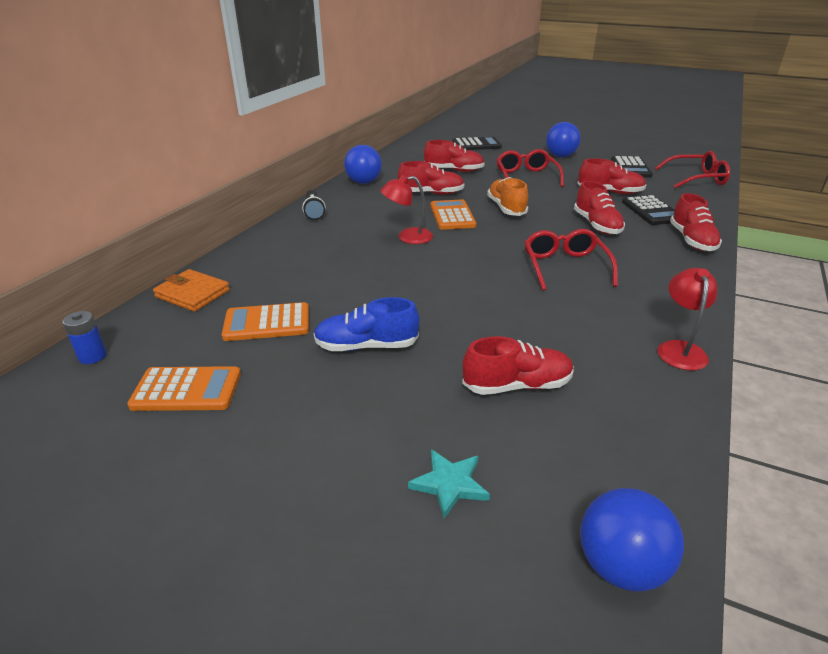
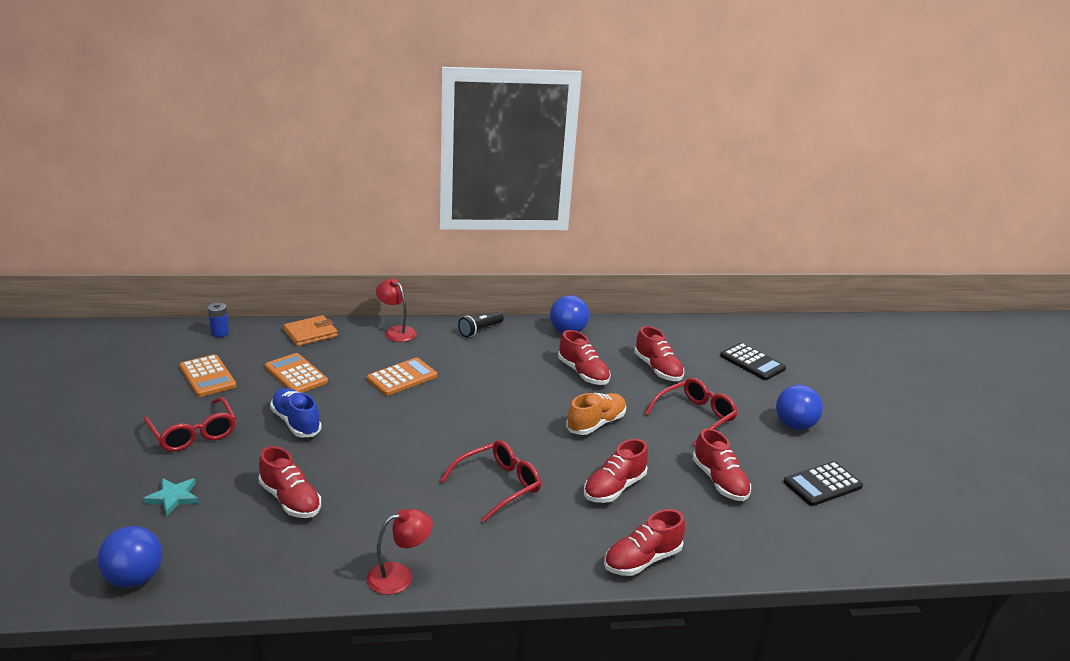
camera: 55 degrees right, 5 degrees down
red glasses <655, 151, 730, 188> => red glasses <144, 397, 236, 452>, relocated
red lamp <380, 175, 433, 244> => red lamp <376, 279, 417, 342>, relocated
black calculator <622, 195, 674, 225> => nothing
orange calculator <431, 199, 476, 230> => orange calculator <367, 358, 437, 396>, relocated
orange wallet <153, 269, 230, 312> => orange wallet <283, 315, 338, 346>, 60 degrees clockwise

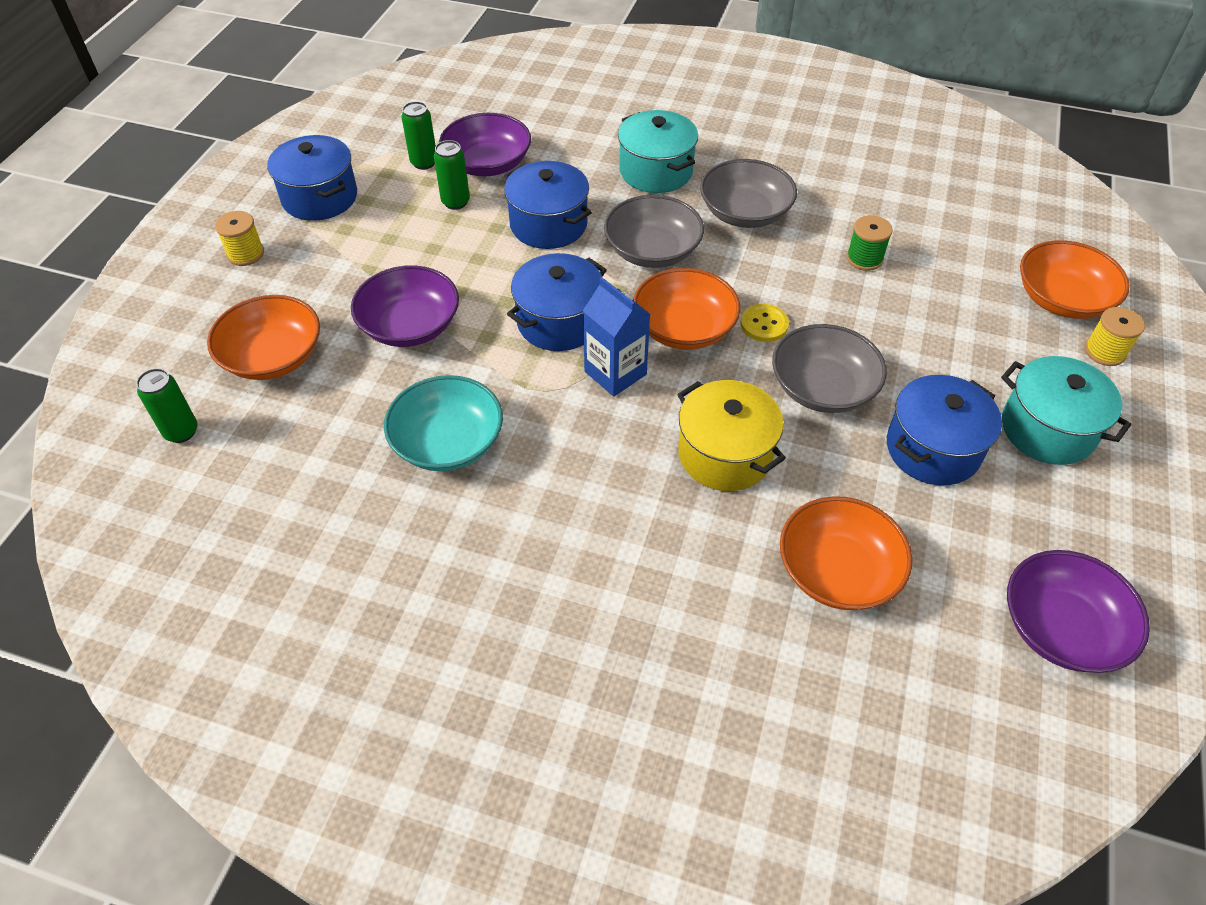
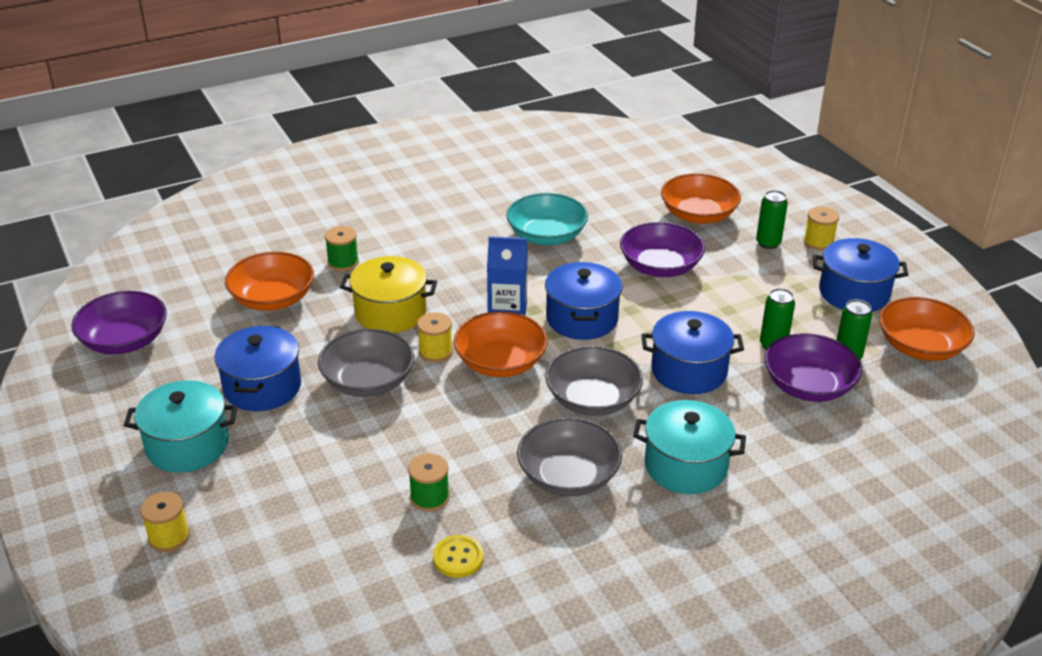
camera: 135 degrees right, 15 degrees down
orange bowl <1020, 240, 1130, 319> => orange bowl <879, 297, 975, 361>, relocated
yellow button <741, 304, 789, 342> => yellow button <433, 535, 484, 578>, relocated
green can <136, 368, 197, 443> => green can <756, 190, 788, 249>, relocated
nothing => green spool <325, 226, 359, 271>
nothing => yellow spool <417, 312, 453, 362>

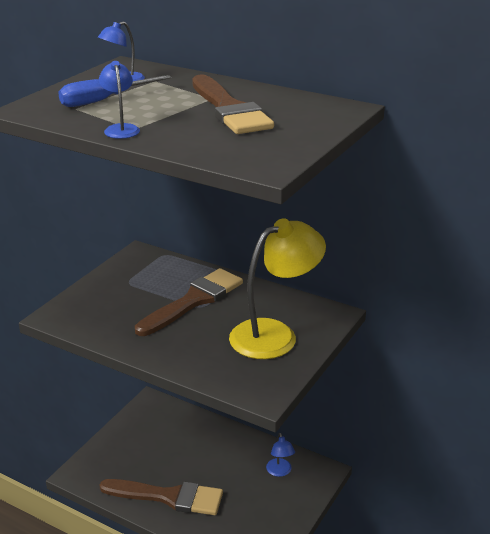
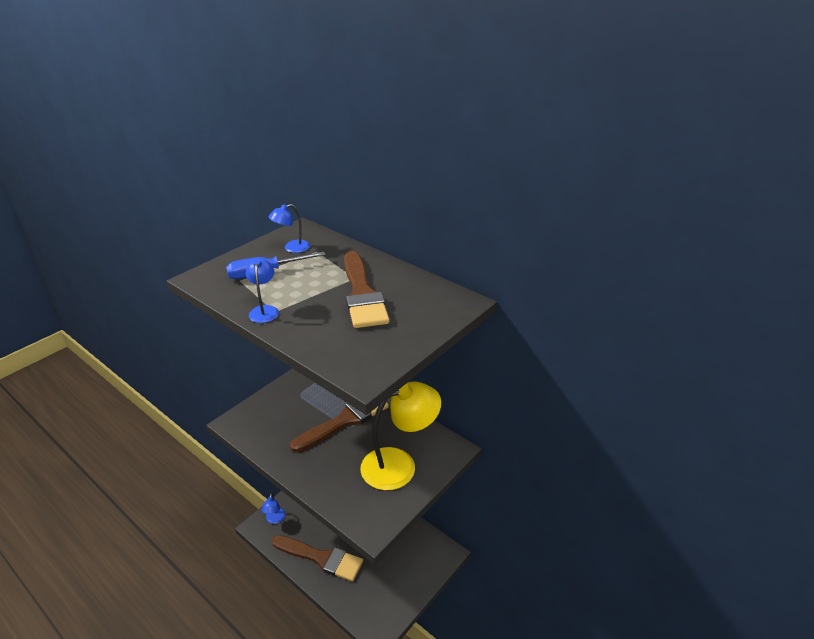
camera: 10 degrees right, 5 degrees up
blue lamp <266, 433, 295, 477> => blue lamp <261, 493, 285, 524>, relocated

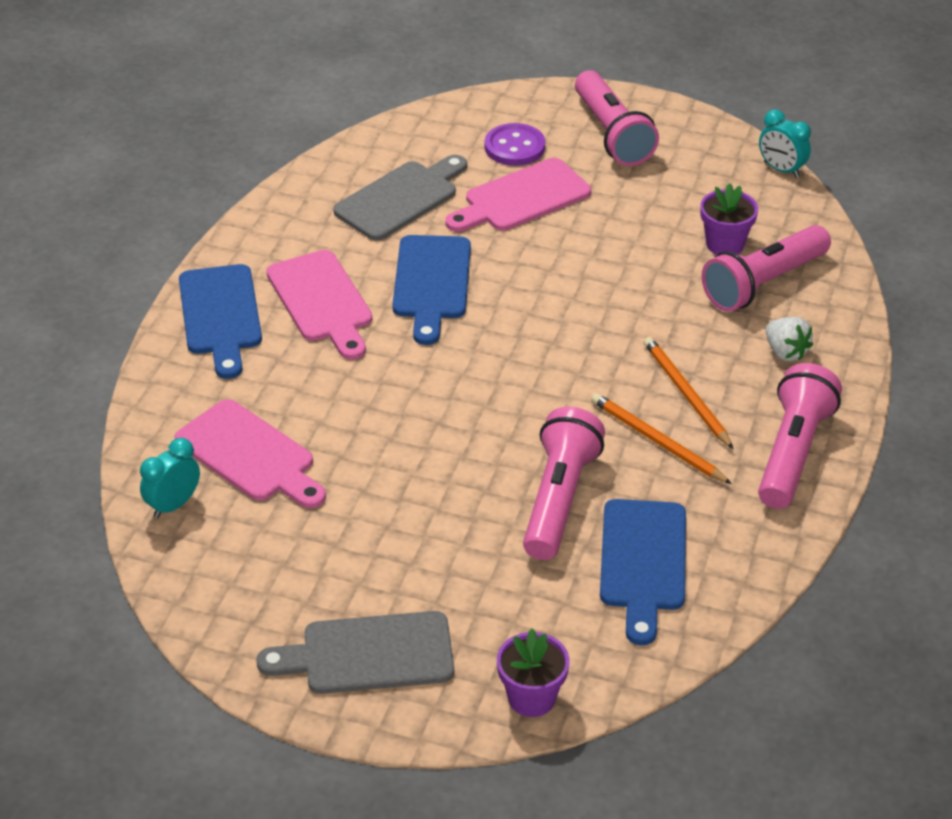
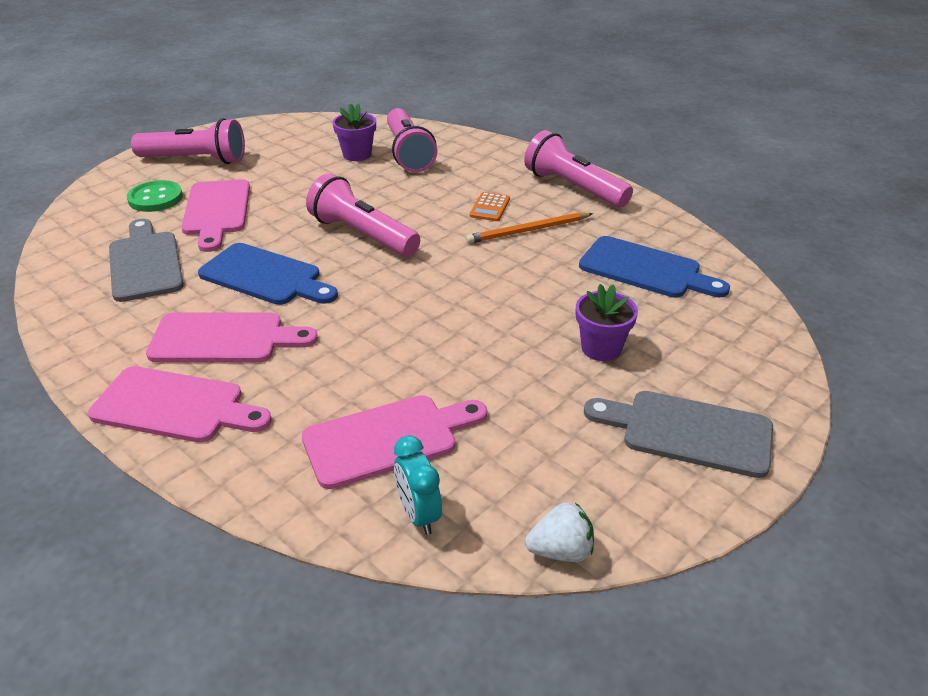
camera: 65 degrees left, 5 degrees down
turquoise clock <759, 109, 811, 178> => nothing
purple button <485, 123, 545, 166> => green button <127, 180, 183, 212>
blue cutting board <179, 264, 262, 379> => pink cutting board <88, 366, 272, 443>
white strawberry <765, 317, 813, 361> => white strawberry <525, 503, 594, 562>, relocated
orange pencil <644, 337, 733, 449> => orange calculator <469, 192, 510, 221>
pink flashlight <523, 407, 605, 560> => pink flashlight <306, 173, 420, 257>, relocated
grey cutting board <257, 611, 454, 694> => grey cutting board <584, 391, 773, 478>, 90 degrees clockwise
purple flower pot <497, 629, 570, 717> => purple flower pot <576, 284, 638, 361>, relocated

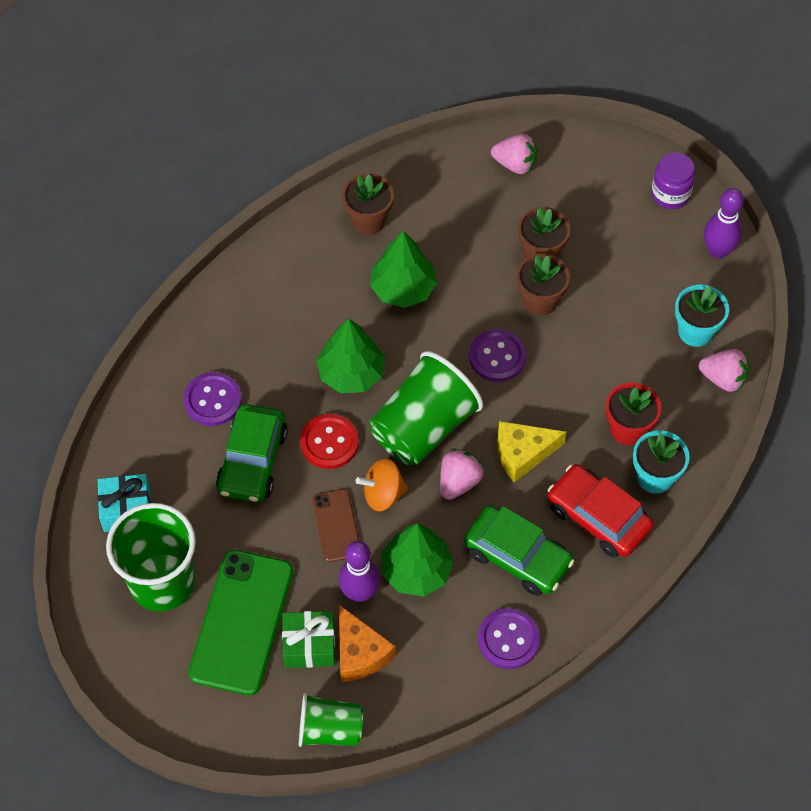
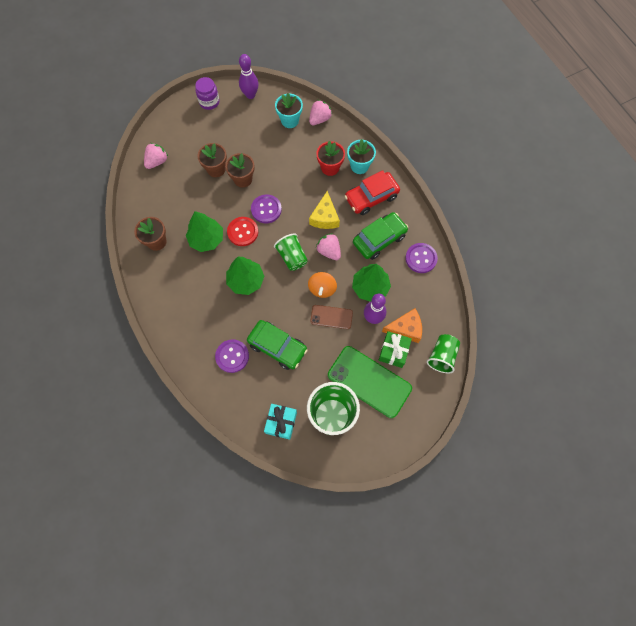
camera: 70 degrees left, 10 degrees up
green cup <370, 351, 483, 466> => green cup <274, 233, 308, 271>, x0.59
red button <300, 414, 359, 469> => red button <227, 217, 258, 246>, relocated

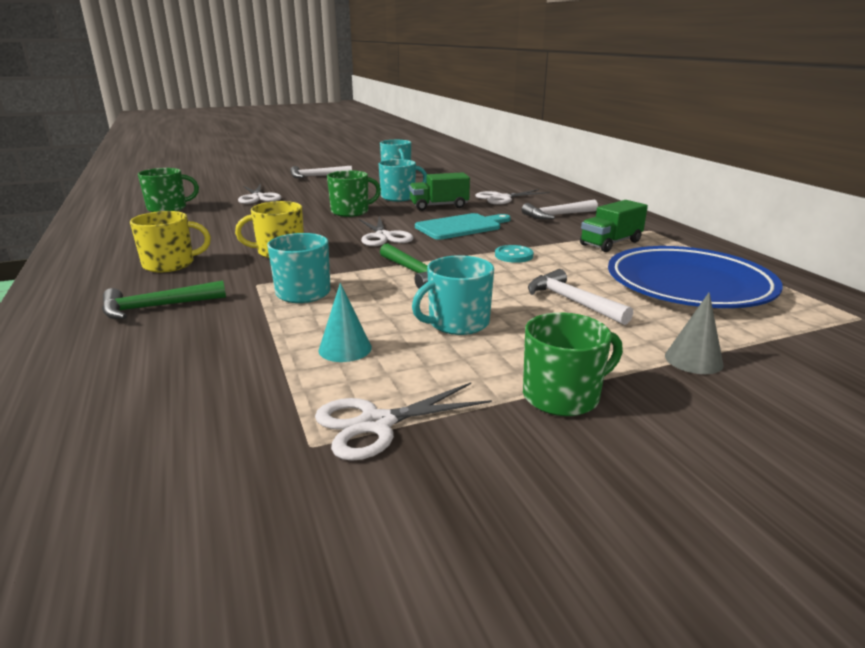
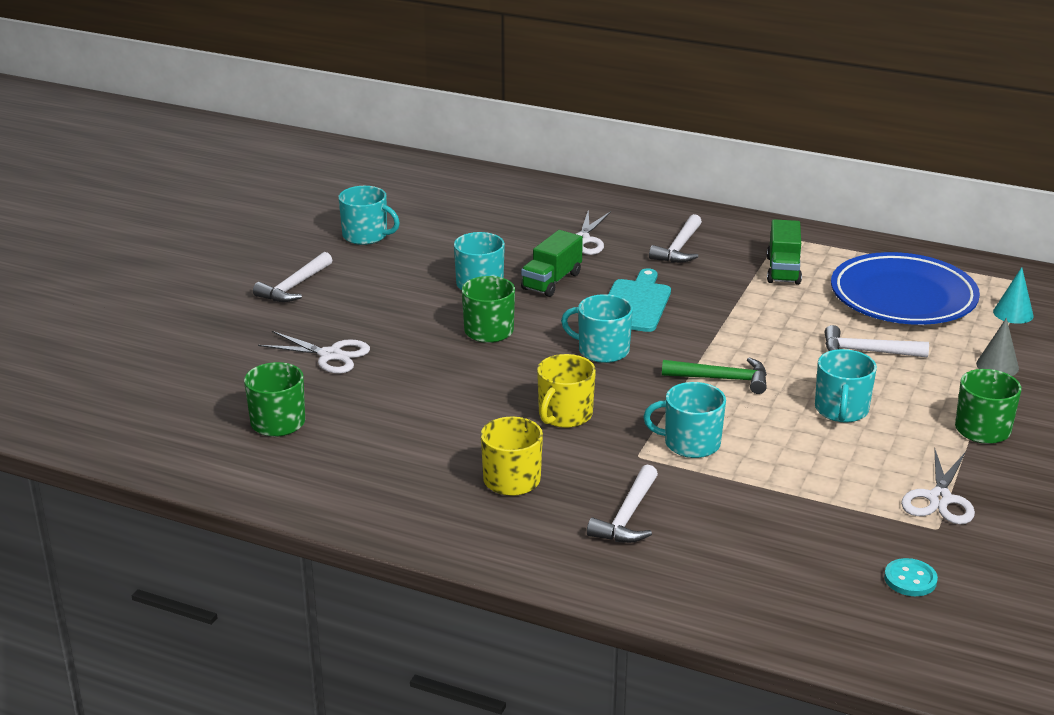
camera: 45 degrees left, 5 degrees up
white scissors <359, 216, 413, 246> => turquoise mug <561, 294, 633, 363>
turquoise button <495, 245, 534, 263> => turquoise button <884, 558, 938, 596>, relocated
green hammer <102, 280, 226, 319> => white hammer <587, 465, 658, 543>
turquoise cone <319, 283, 372, 362> => turquoise cone <993, 267, 1034, 324>, relocated

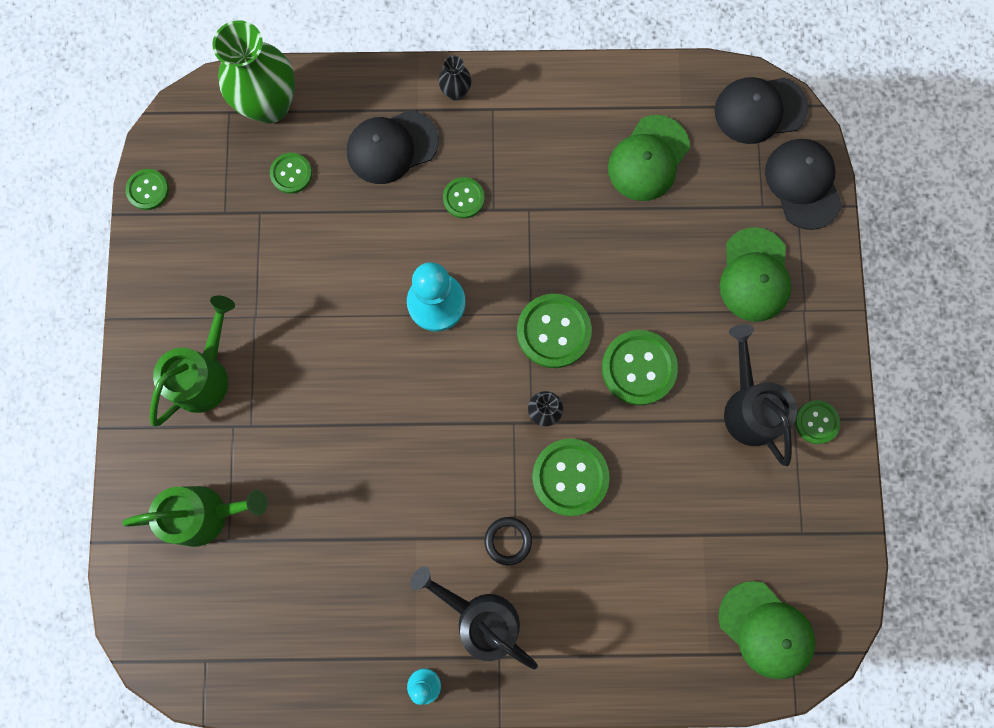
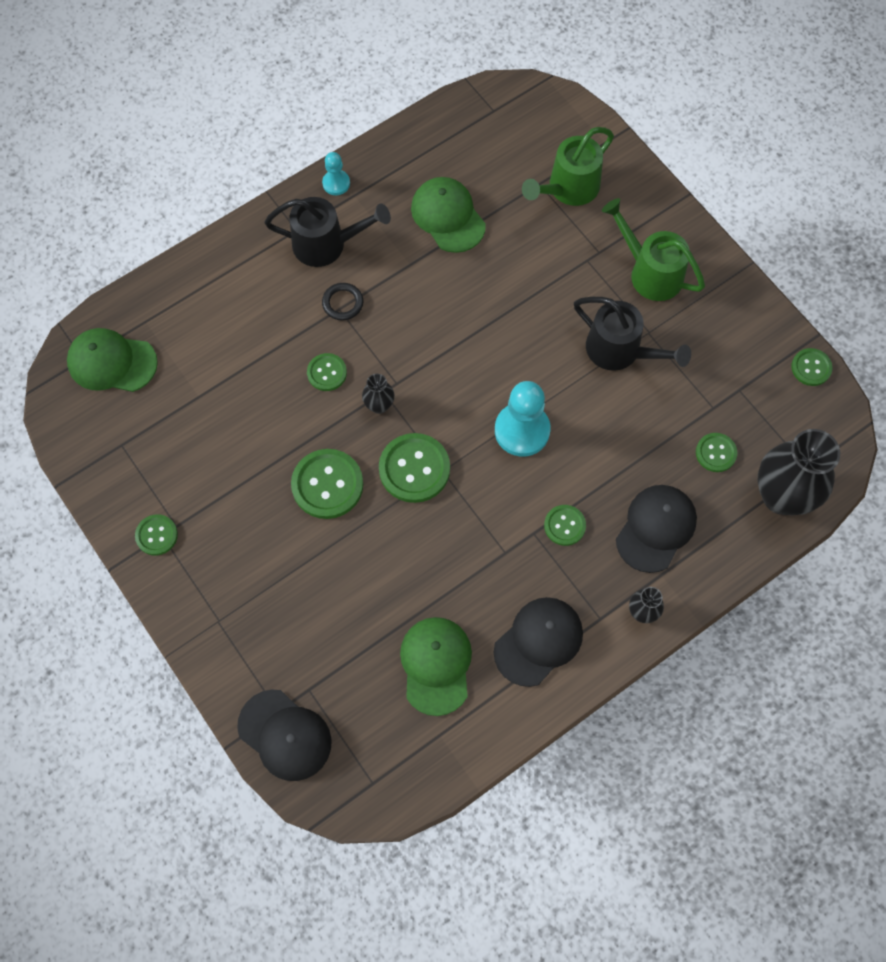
camera: 145 degrees right, 10 degrees down
green vase <212, 20, 295, 123> => black vase <758, 429, 840, 515>
black cap <715, 77, 809, 144> => black cap <494, 597, 583, 687>, relocated
green cap <720, 227, 791, 322> => green cap <411, 177, 486, 253>, relocated
green watering can <150, 295, 235, 426> => green watering can <602, 198, 705, 301>, 135 degrees clockwise
black watering can <724, 324, 797, 466> => black watering can <574, 297, 691, 371>, relocated
green button <532, 438, 610, 516> => green button <307, 353, 347, 391>, x0.57

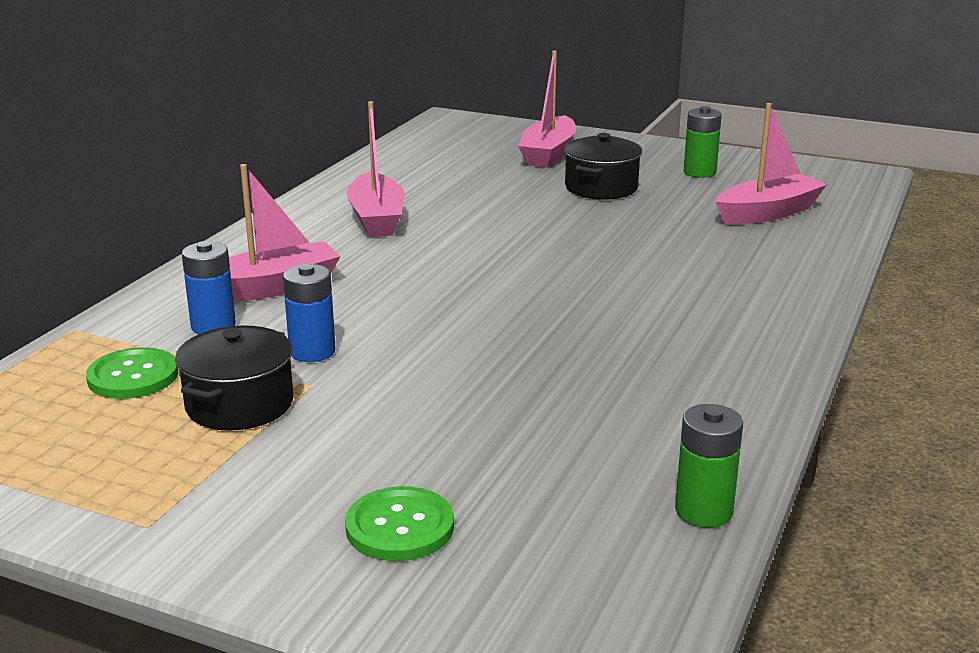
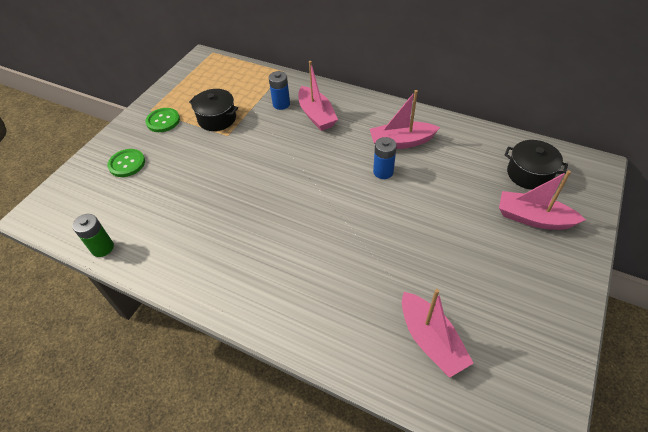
camera: 95 degrees right, 25 degrees up
green battery <684, 106, 722, 178> => nothing
black pot <564, 133, 642, 200> => black pot <504, 140, 568, 190>, relocated
blue battery <283, 264, 336, 362> => blue battery <373, 137, 397, 179>, relocated
green button <86, 347, 178, 399> => green button <145, 108, 180, 132>, relocated

